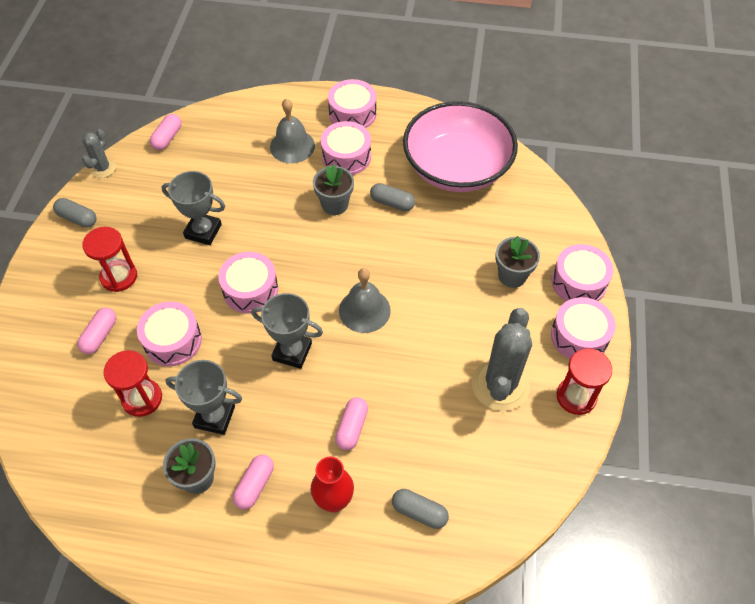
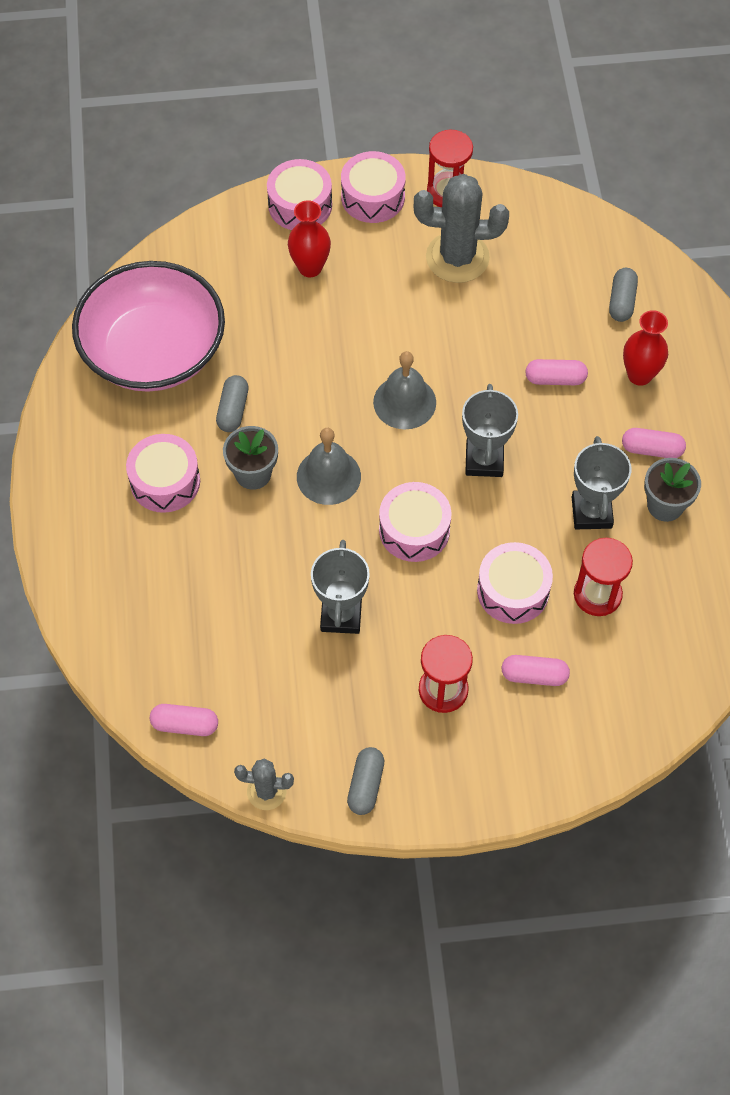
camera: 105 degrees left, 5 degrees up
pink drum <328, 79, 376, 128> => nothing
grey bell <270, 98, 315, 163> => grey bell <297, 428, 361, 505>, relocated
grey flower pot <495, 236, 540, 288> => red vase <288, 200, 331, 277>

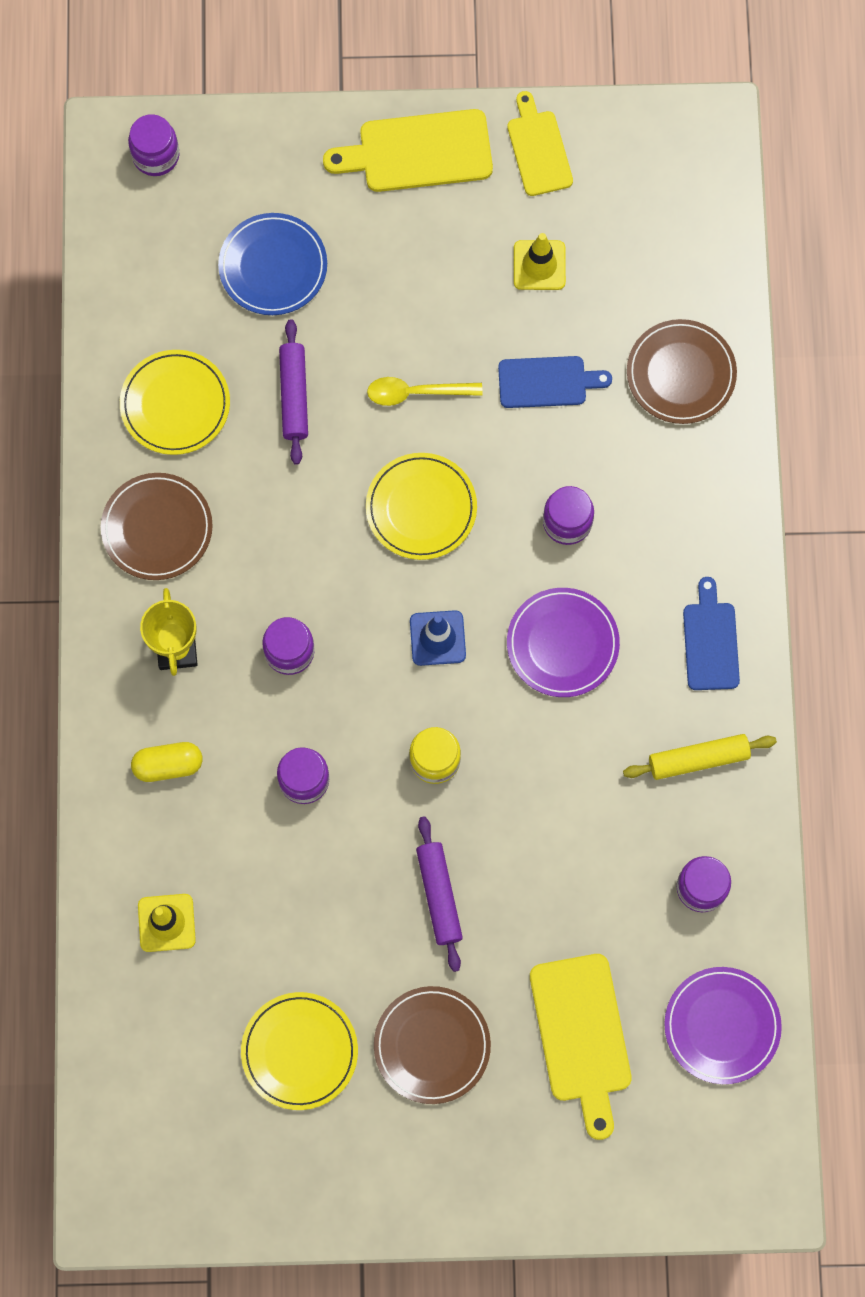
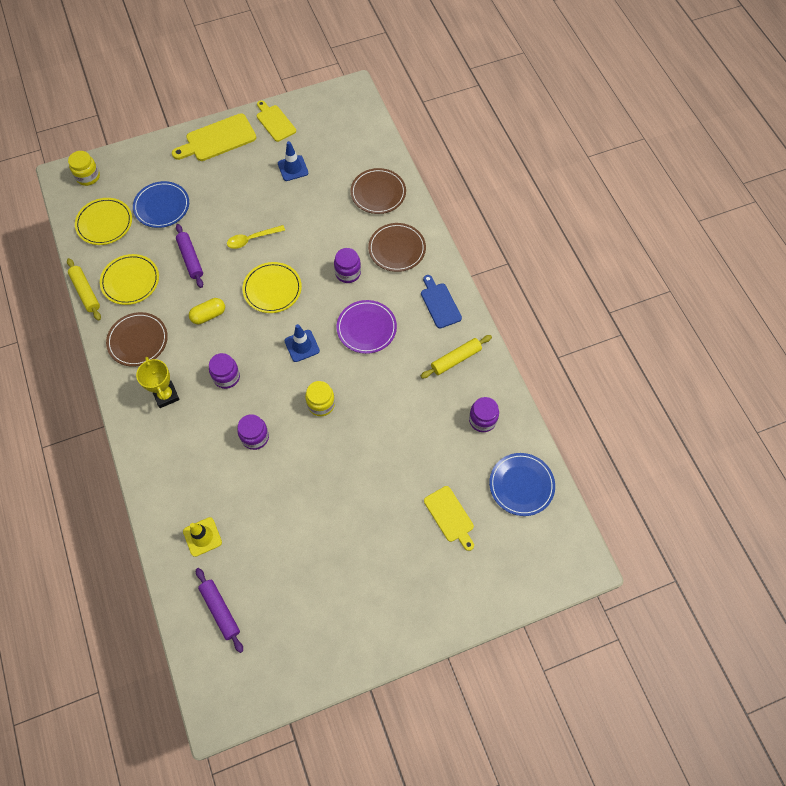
camera: 20 degrees left, 10 degrees down
purple jar <128, 114, 179, 176> => yellow jar <68, 151, 100, 186>
yellow traffic cone <514, 233, 566, 290> => blue traffic cone <278, 141, 308, 181>
blue cutting board <498, 356, 612, 408> => nothing
yellow capsule <131, 742, 202, 782> => yellow capsule <189, 298, 225, 324>, relocated
purple rolling pin <416, 816, 463, 972> => purple rolling pin <196, 568, 243, 653>, relocated
yellow cutting board <530, 954, 632, 1140> => yellow cutting board <424, 486, 474, 551>, x0.66
purple plate <664, 967, 782, 1084> => blue plate <489, 453, 555, 516>
brown plate <374, 986, 491, 1104> => brown plate <368, 223, 426, 272>, relocated
yellow plate <241, 992, 358, 1110> => yellow plate <75, 198, 132, 245>, relocated
nothing => yellow rolling pin <67, 258, 101, 321>

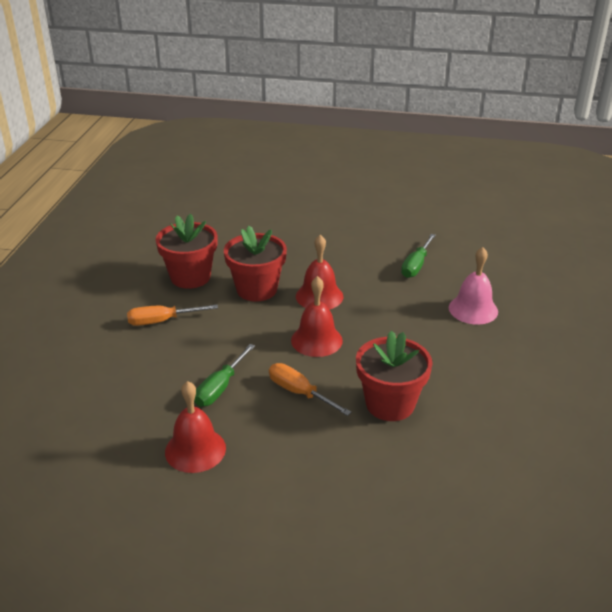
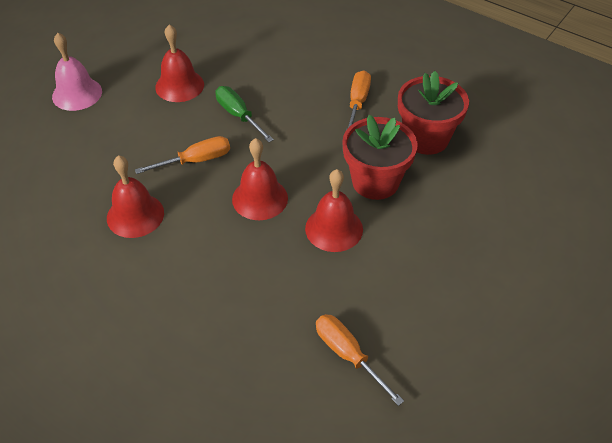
camera: 115 degrees right, 15 degrees up
green screwdriver <401, 234, 436, 278> => orange screwdriver <316, 314, 404, 406>
pink bell <449, 247, 498, 325> => pink bell <52, 33, 102, 111>, relocated
red flower pot <356, 331, 433, 421> => red bell <107, 155, 164, 238>

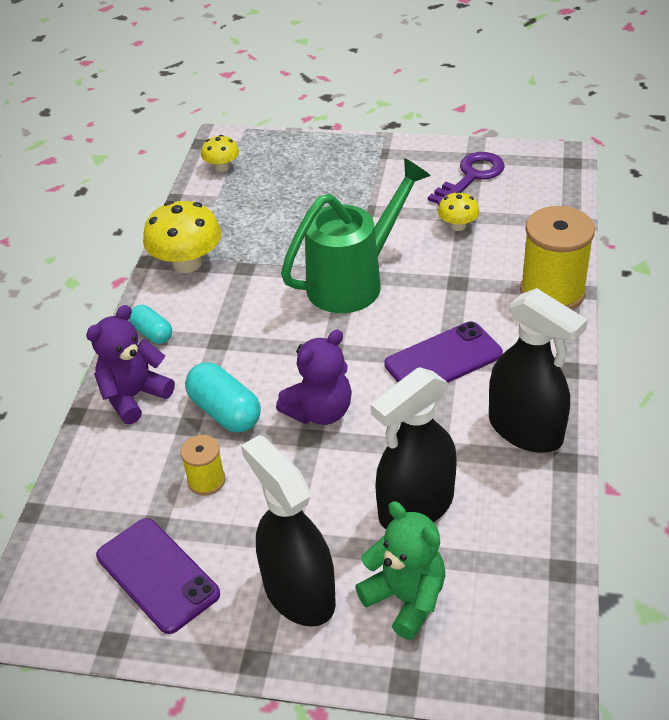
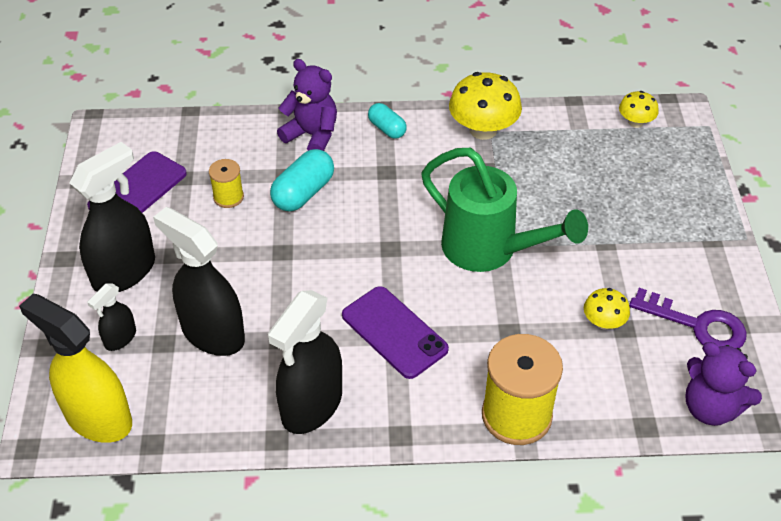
camera: 75 degrees right, 5 degrees up
turquoise capsule <129, 305, 172, 344> => turquoise capsule <368, 103, 407, 139>, 75 degrees counterclockwise
purple teddy bear <276, 329, 352, 425> => purple teddy bear <685, 342, 762, 426>, relocated
green teddy bear <355, 501, 446, 640> => black spray bottle <87, 283, 136, 351>
nothing => yellow spray bottle <19, 293, 132, 443>

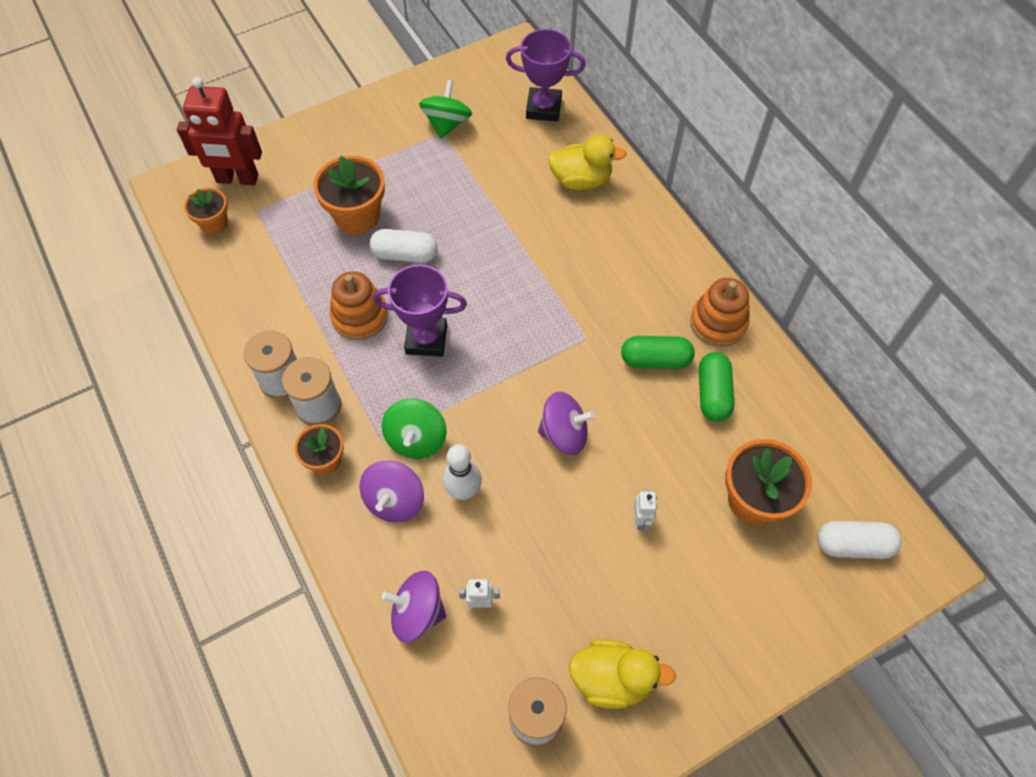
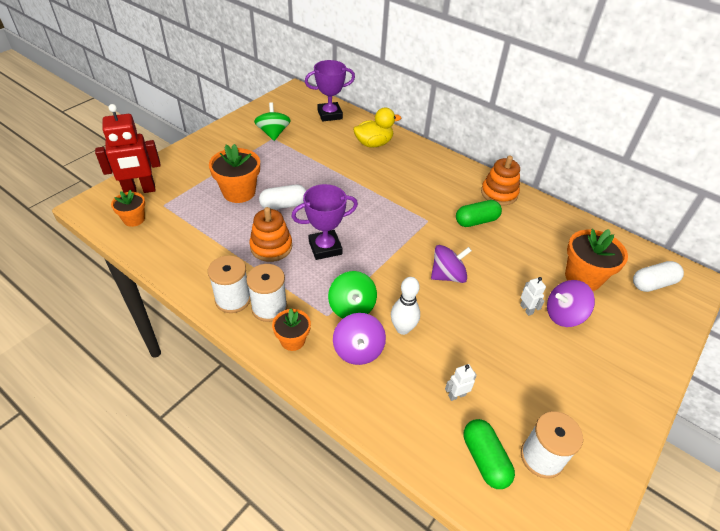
camera: 25 degrees left, 15 degrees down
green capsule <699, 352, 734, 422> => green capsule <464, 419, 515, 489>, relocated
purple spinning top <382, 571, 446, 643> => purple spinning top <547, 280, 595, 327>, relocated
yellow duck <569, 639, 676, 709> => nothing

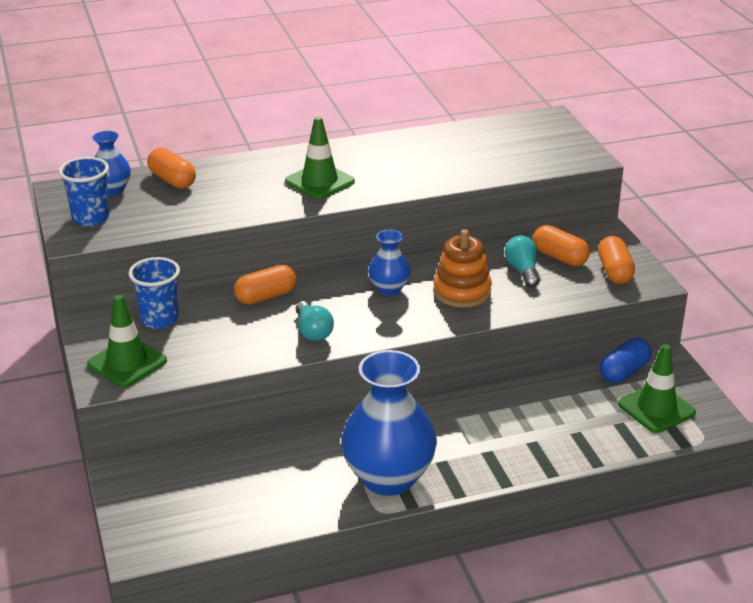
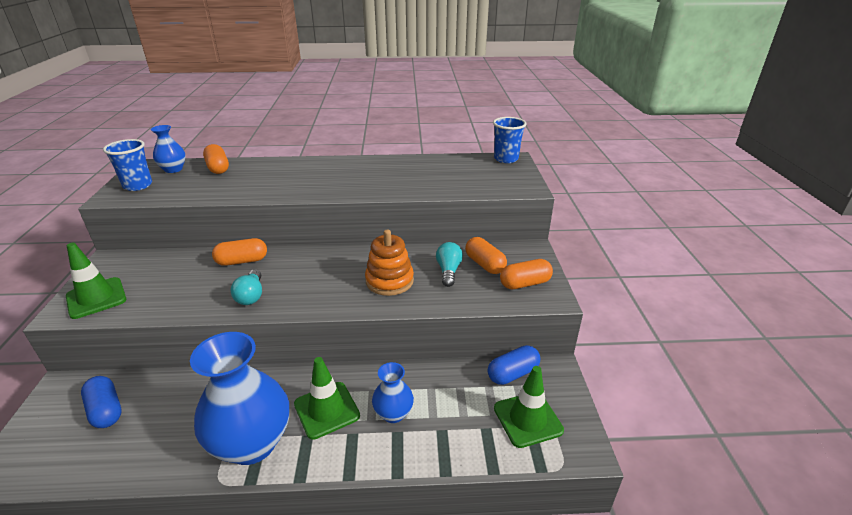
camera: 15 degrees right, 0 degrees up
green traffic cone <285, 116, 355, 199> => green traffic cone <294, 357, 360, 440>, relocated
blue vase <368, 230, 411, 296> => blue vase <372, 362, 414, 423>, relocated
orange capsule <598, 236, 635, 284> => orange capsule <500, 259, 553, 289>, 60 degrees clockwise
blue cup <128, 257, 180, 329> => blue cup <493, 117, 527, 163>, relocated
nothing => blue capsule <81, 376, 122, 428>

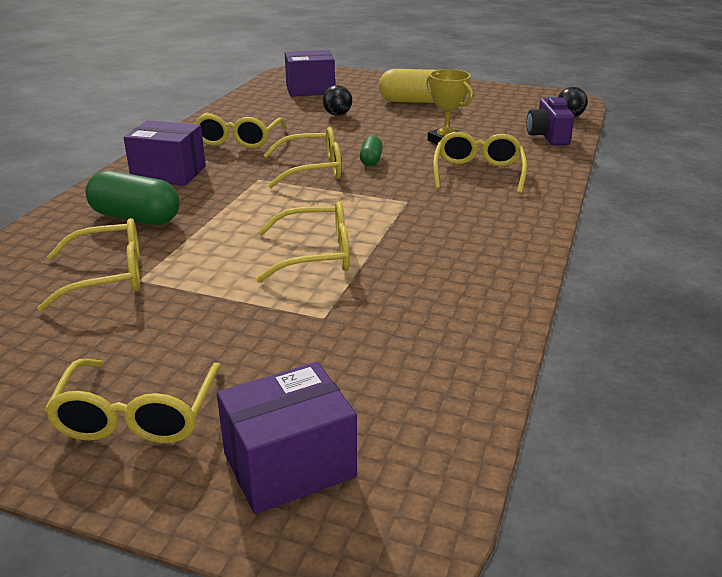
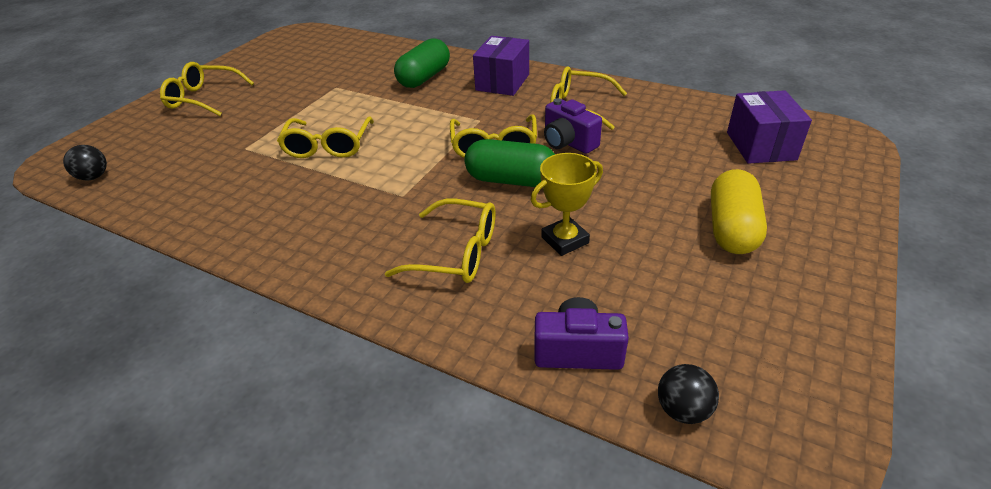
camera: 100 degrees right, 10 degrees up
black ball <322, 85, 352, 116> => black ball <63, 145, 107, 180>, relocated
green capsule <360, 136, 383, 166> => green capsule <464, 139, 555, 187>, x1.87
yellow glasses <37, 218, 140, 312> => nothing
purple box <217, 362, 357, 514> => nothing
nothing => purple camera <544, 98, 602, 154>

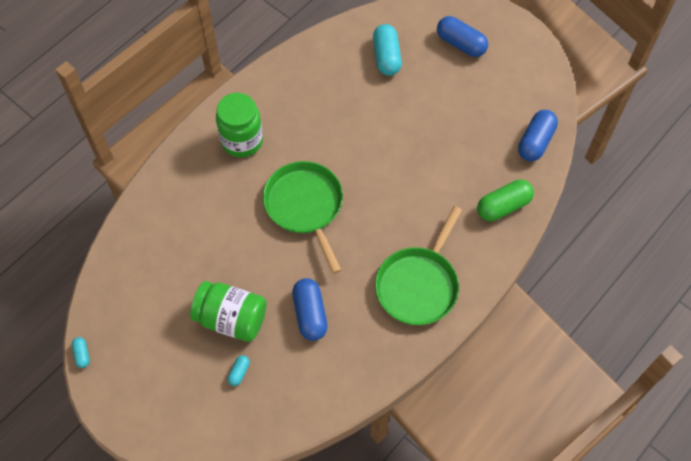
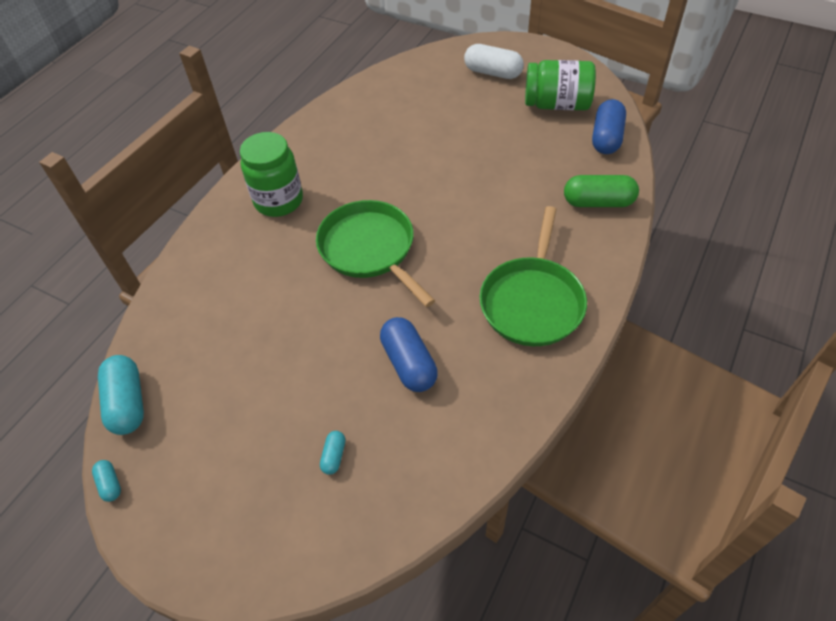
camera: 10 degrees left, 10 degrees down
blue capsule <437, 16, 488, 57> => white capsule <464, 44, 524, 79>
turquoise capsule <373, 24, 402, 76> => turquoise capsule <98, 355, 144, 435>, relocated
green capsule <477, 179, 534, 221> => green capsule <564, 175, 639, 207>, 45 degrees clockwise
green jar <190, 281, 267, 342> => green jar <525, 60, 596, 110>, relocated

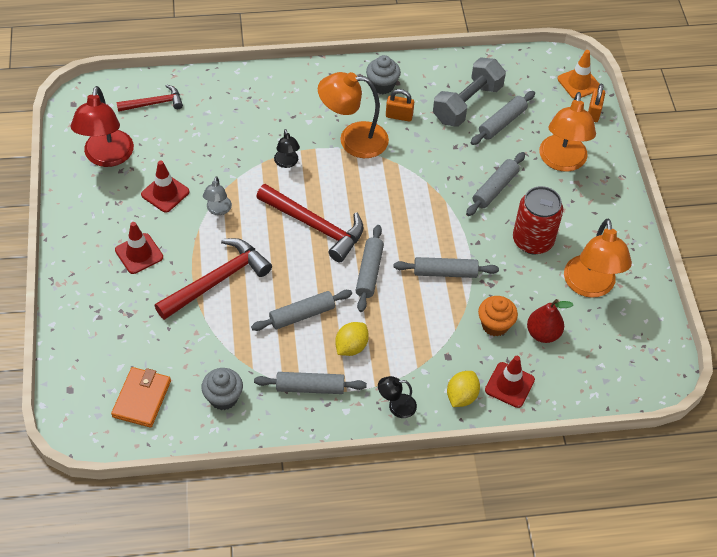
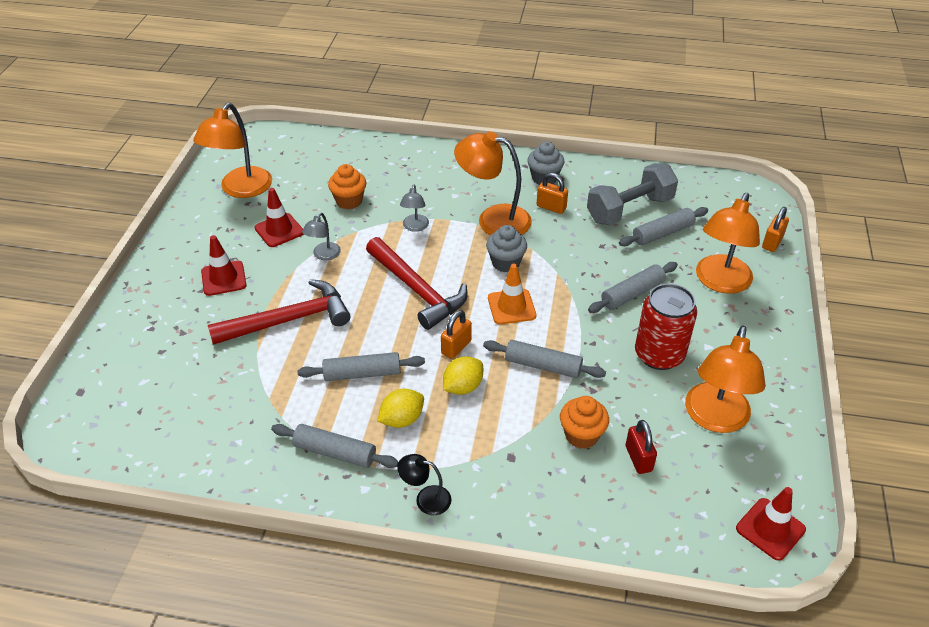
camera: 20 degrees right, 10 degrees down
orange traffic cone <557, 50, 600, 99> => orange traffic cone <488, 264, 536, 324>, relocated
red hammer <116, 84, 183, 112> => nothing
red lamp <71, 86, 134, 167> => orange lamp <193, 103, 272, 198>
black lamp <274, 129, 300, 168> => grey lamp <400, 185, 429, 232>
grey rolling pin <355, 225, 384, 312> => orange padlock <441, 310, 472, 359>
red pear <527, 299, 573, 343> => red padlock <626, 420, 657, 474>
red traffic cone <485, 356, 535, 408> => red traffic cone <736, 487, 806, 561>, relocated
orange wallet <111, 367, 171, 428> => nothing
grey cupcake <201, 368, 243, 410> => grey cupcake <486, 225, 527, 272>, relocated
yellow lemon <447, 371, 480, 407> => yellow lemon <443, 356, 483, 395>, relocated
nothing => orange cupcake <328, 164, 367, 209>

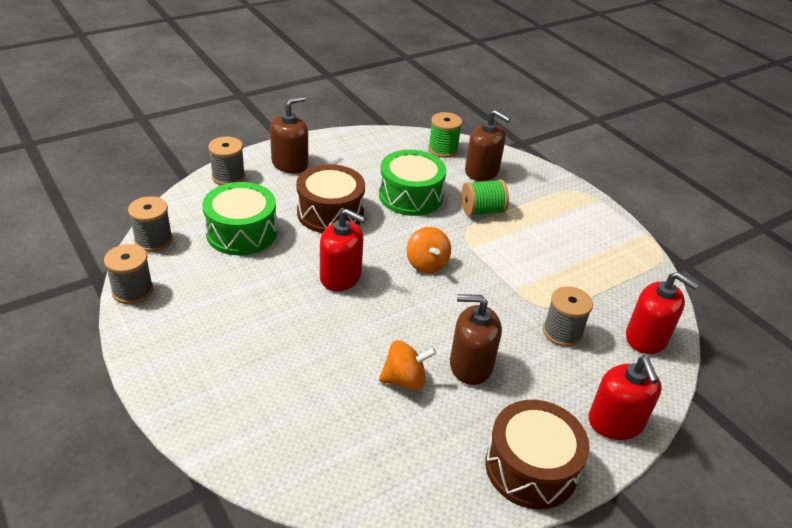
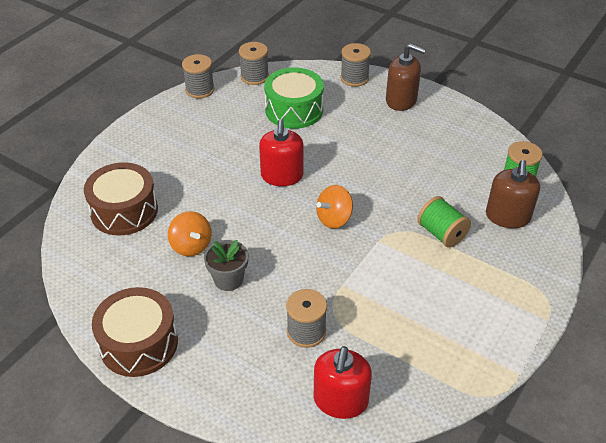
camera: 70 degrees right, 5 degrees up
green drum <379, 150, 446, 216> => nothing
brown drum <296, 164, 365, 233> => brown drum <84, 162, 158, 235>, relocated
brown soap dispenser <450, 294, 502, 385> => grey flower pot <204, 240, 248, 291>
red soap dispenser <588, 357, 662, 440> => nothing

